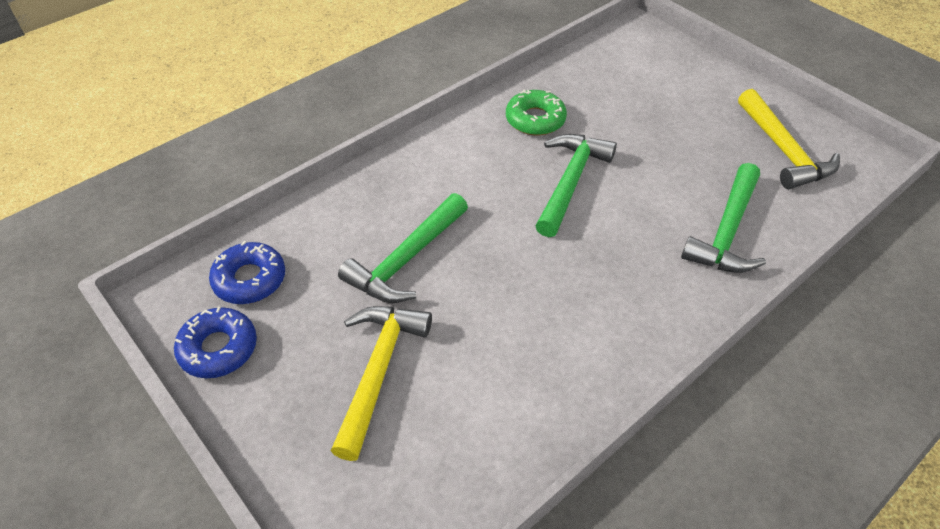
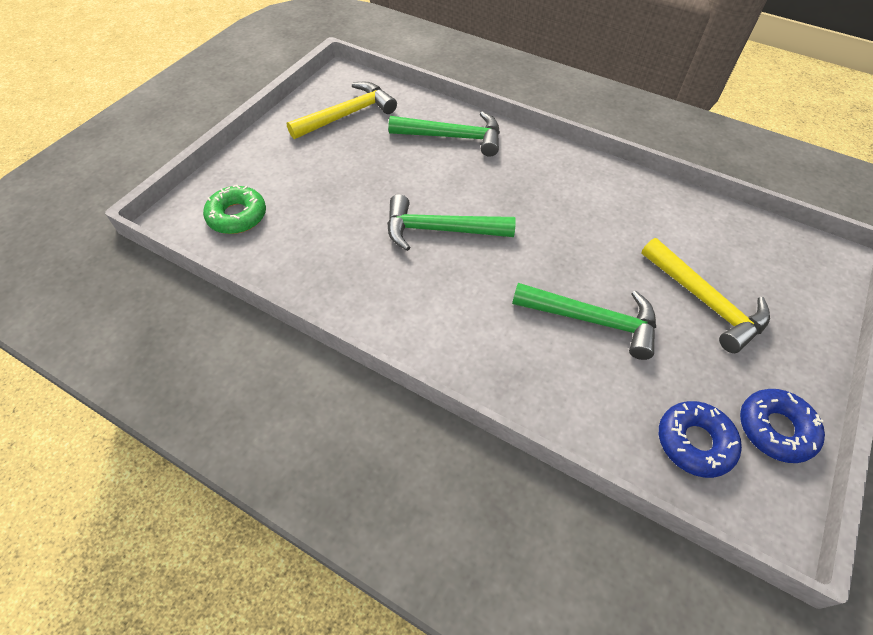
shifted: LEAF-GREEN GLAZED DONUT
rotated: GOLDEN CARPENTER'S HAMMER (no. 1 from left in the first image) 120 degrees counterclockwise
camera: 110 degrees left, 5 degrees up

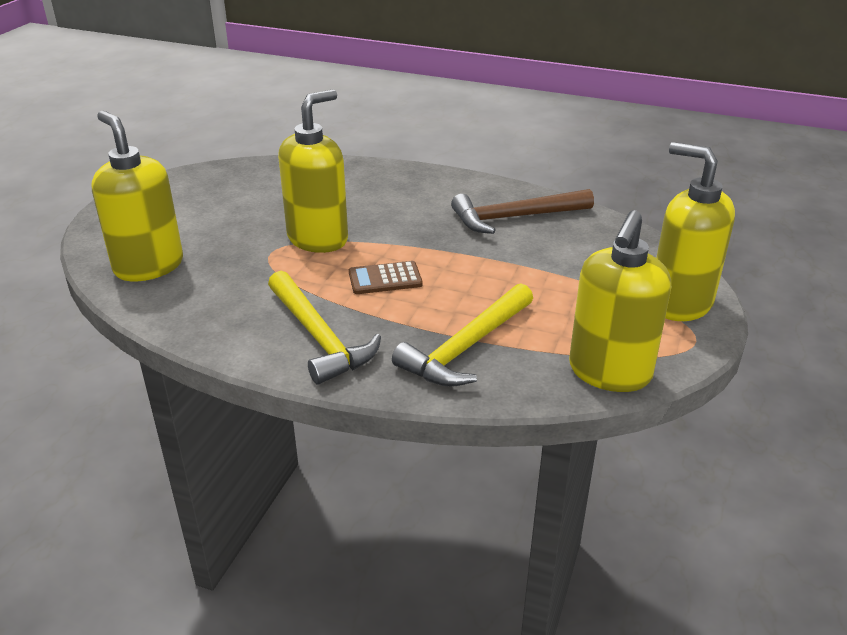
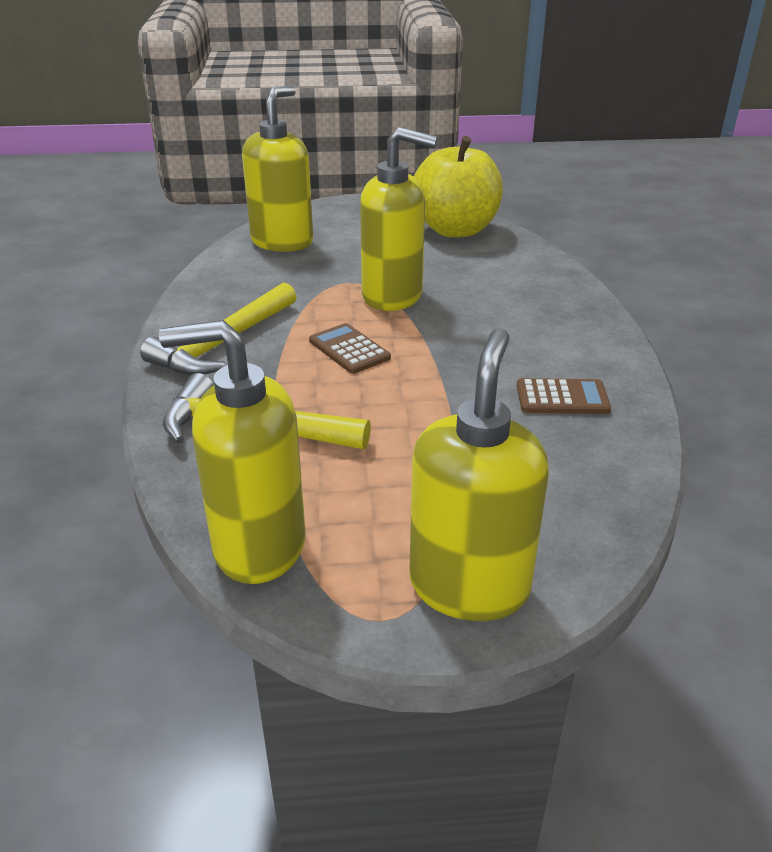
new: GOLDEN TOY APPLE
swapped: RUSSET CARPENTER'S HAMMER to RUSSET POCKET CALCULATOR (no. 2 from left)
camera: 65 degrees right, 0 degrees up

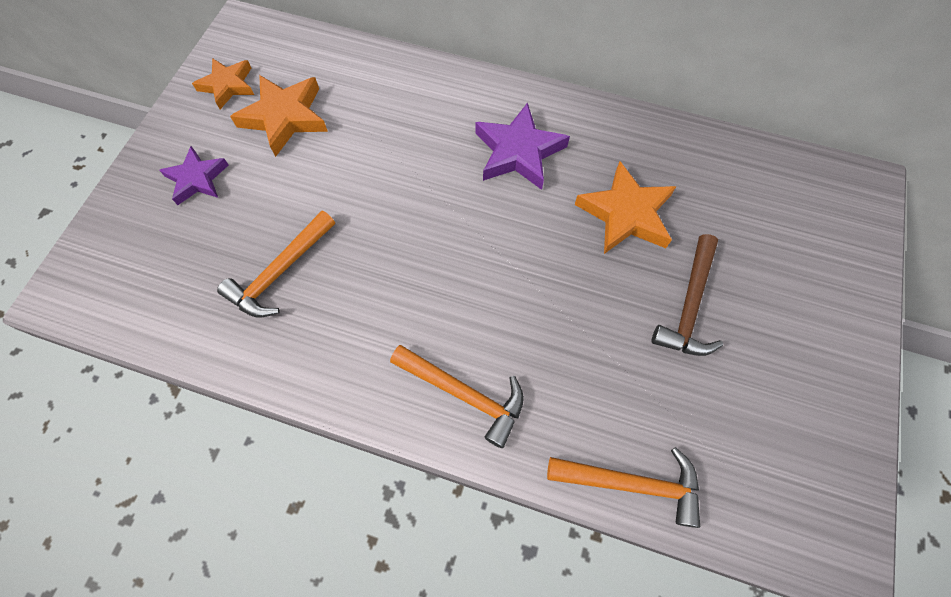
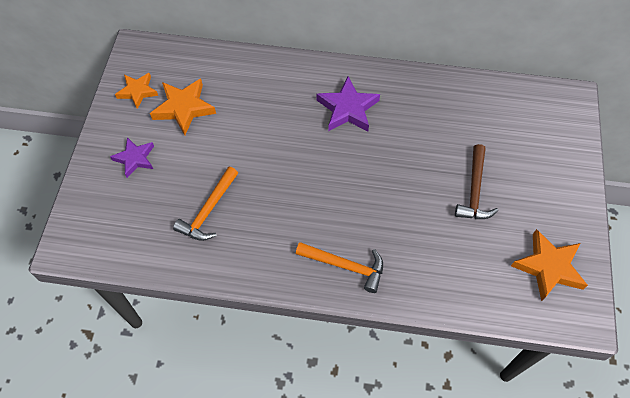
gone: ORANGE-COLOURED CARPENTER'S HAMMER (no. 3 from left)
shifted: ORANGE-COLOURED STAR (no. 3 from left)
camera: 10 degrees left, 5 degrees down

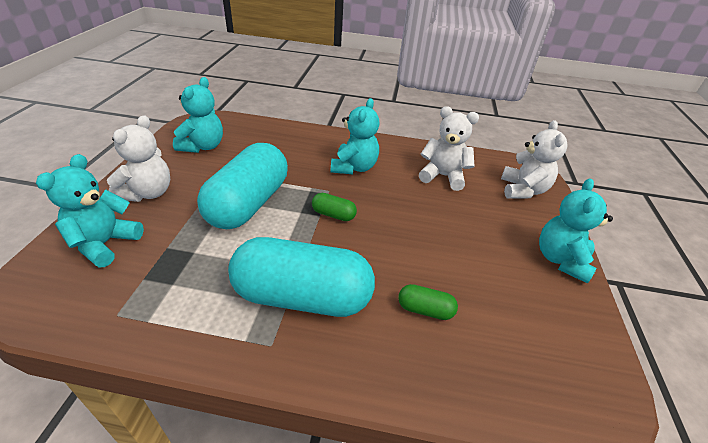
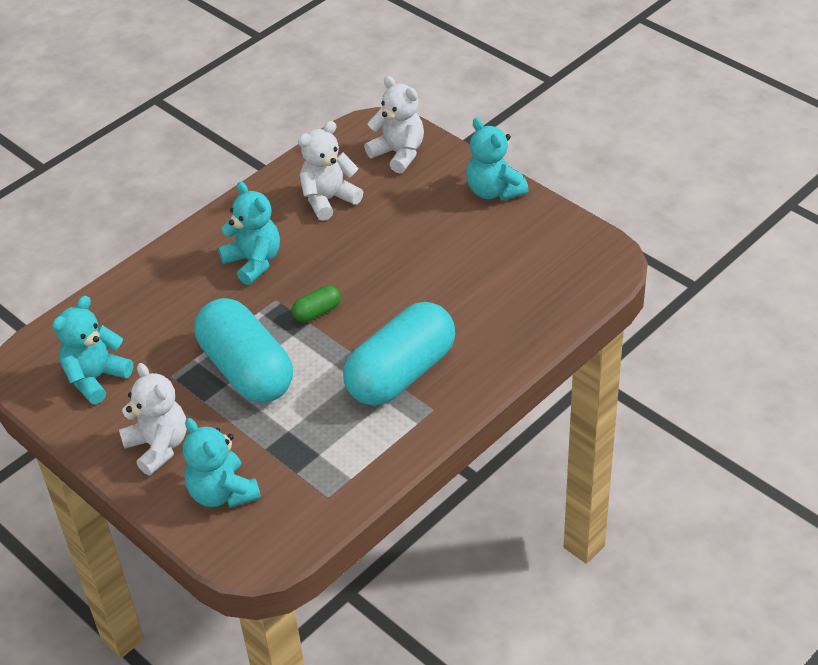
gone: LEAF-GREEN PILL SHAPE (no. 2 from left)
rotated: TURQUOISE TEDDY (no. 2 from left in the first image) 105 degrees counterclockwise
camera: 50 degrees left, 5 degrees up

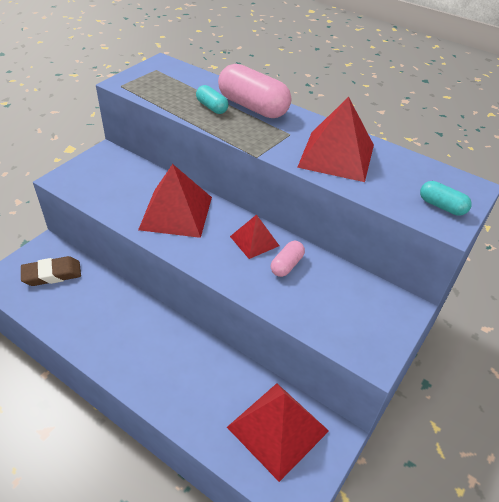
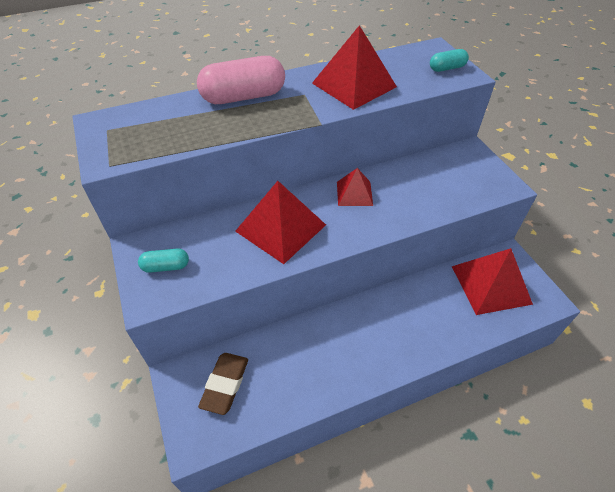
gone: ROSE-PINK PILL SHAPE (no. 2 from left)
shifted: TURQUOISE PILL SHAPE (no. 1 from left)
camera: 55 degrees left, 5 degrees up

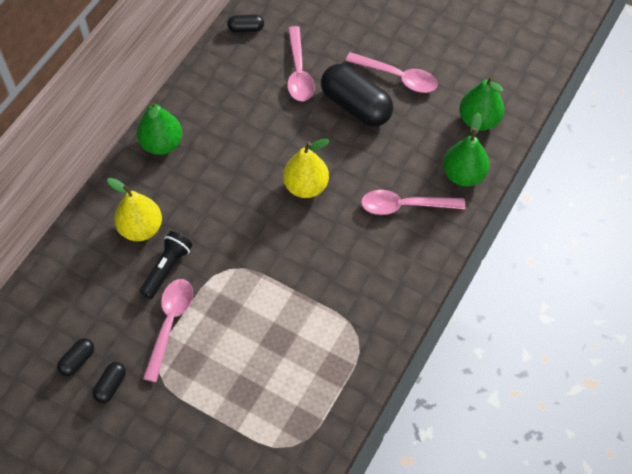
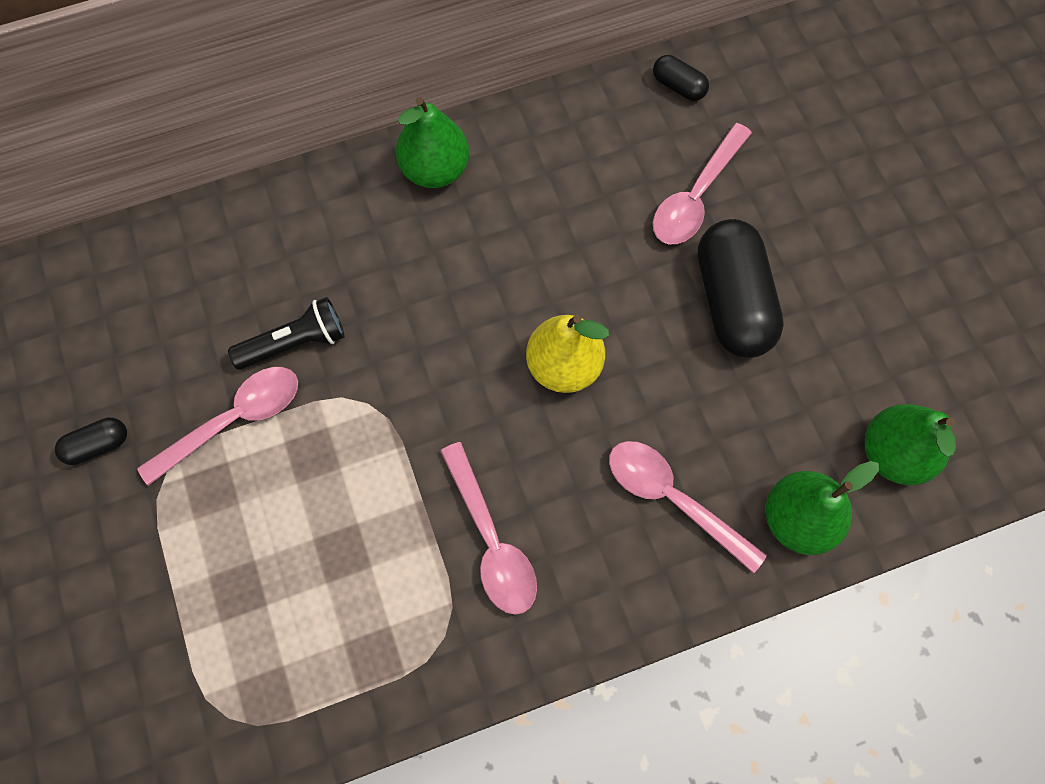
gone: BLACK PILL SHAPE (no. 1 from left); GOLDEN PEAR FRUIT (no. 1 from left)
shifted: ROSE-PINK TABLESPOON (no. 3 from left in the first image) to ROSE-PINK TABLESPOON (no. 2 from left)
camera: 40 degrees right, 10 degrees up

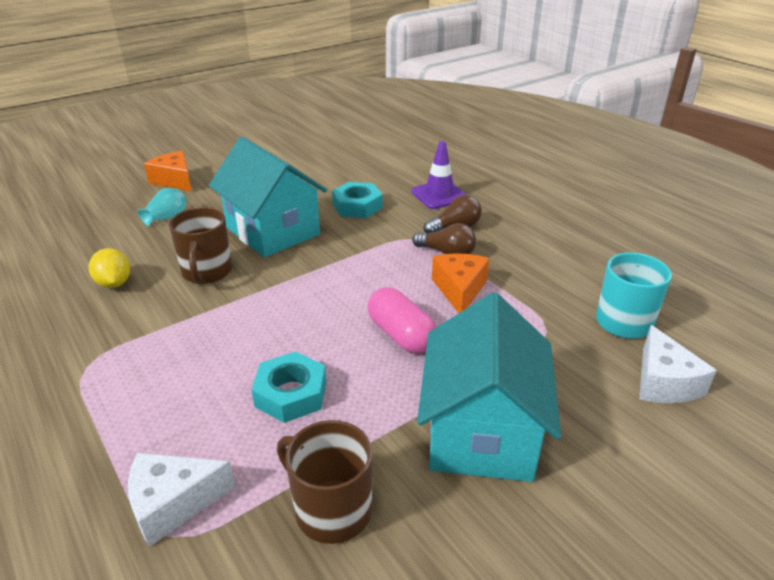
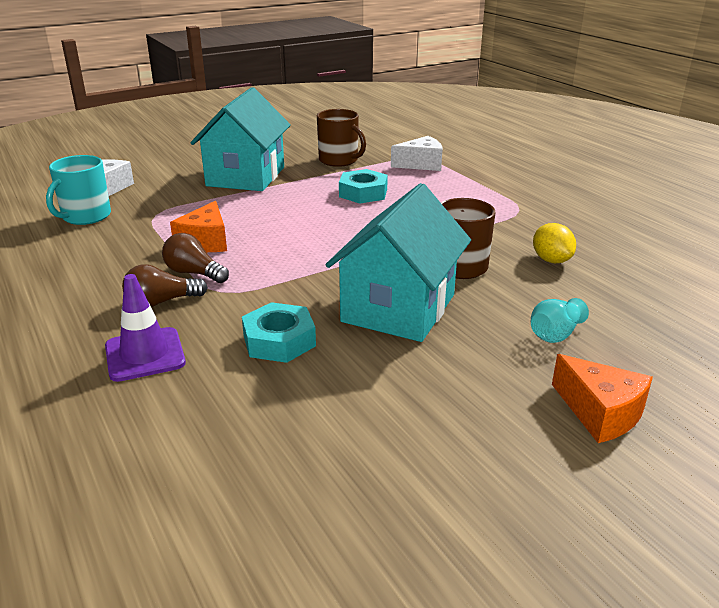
gone: ROSE-PINK PILL SHAPE
rotated: TURQUOISE COTTAGE (no. 1 from left in the first image) 60 degrees clockwise
camera: 175 degrees left, 5 degrees down

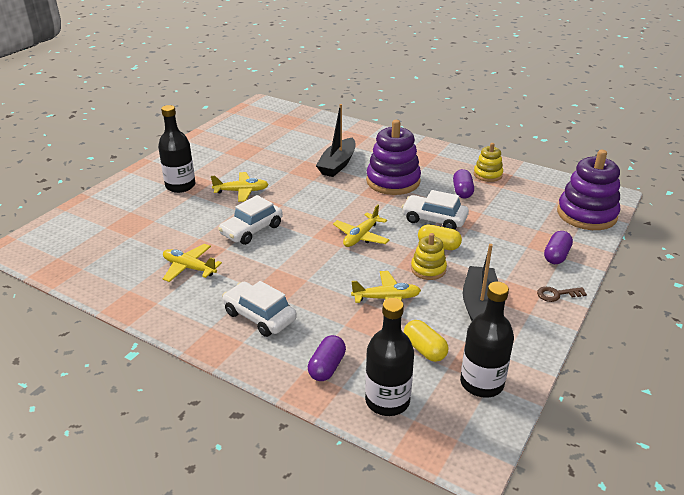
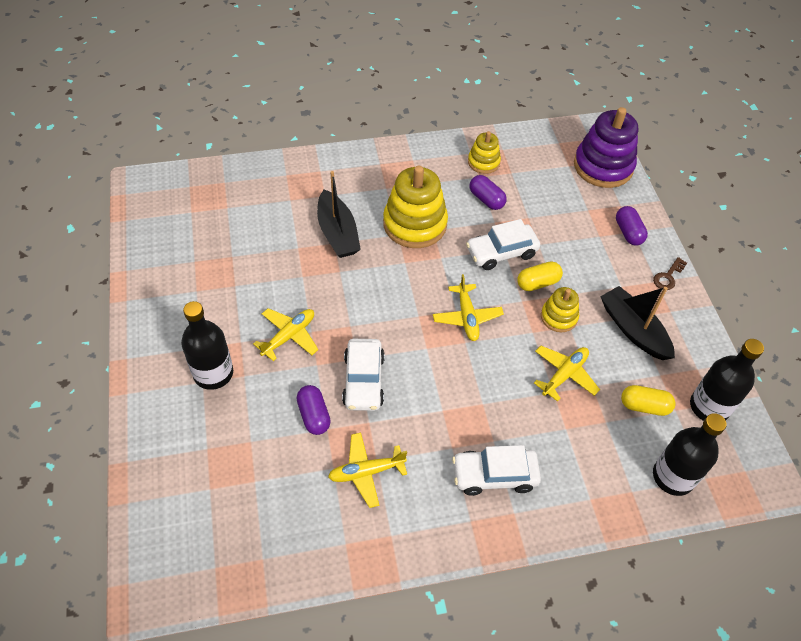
shifted: VIOLET PILL SHAPE (no. 1 from left)
repainted: VIOLET RING STACKER (no. 1 from left) to GOLDEN RING STACKER (no. 1 from left)
camera: 45 degrees left, 20 degrees up

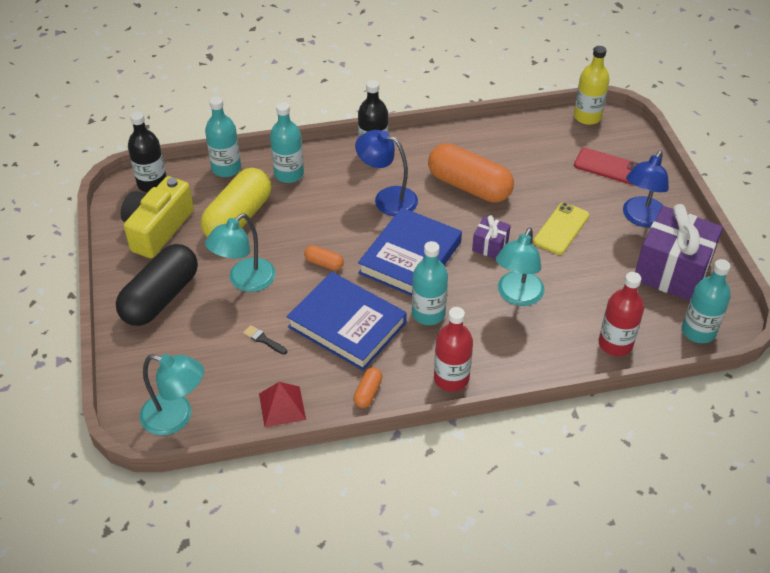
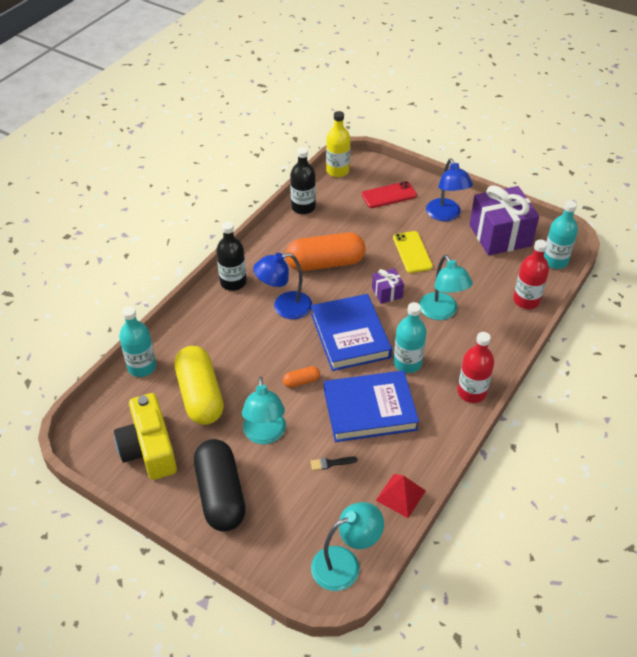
gone: TURQUOISE DRINK BOTTLE (no. 2 from left); ORANGE-COLOURED PILL SHAPE (no. 2 from left)
shifted: BLACK DRINK BOTTLE (no. 1 from left in the first image) to BLACK DRINK BOTTLE (no. 2 from left)
camera: 45 degrees left, 0 degrees up

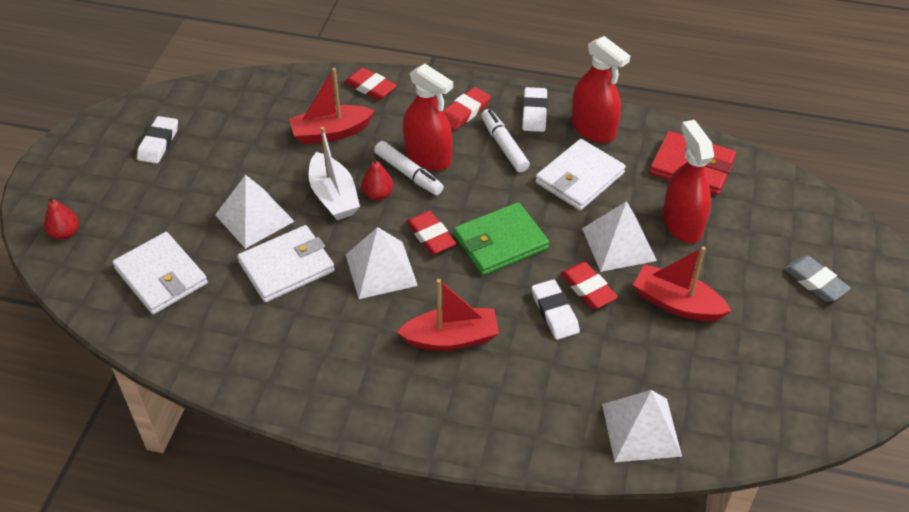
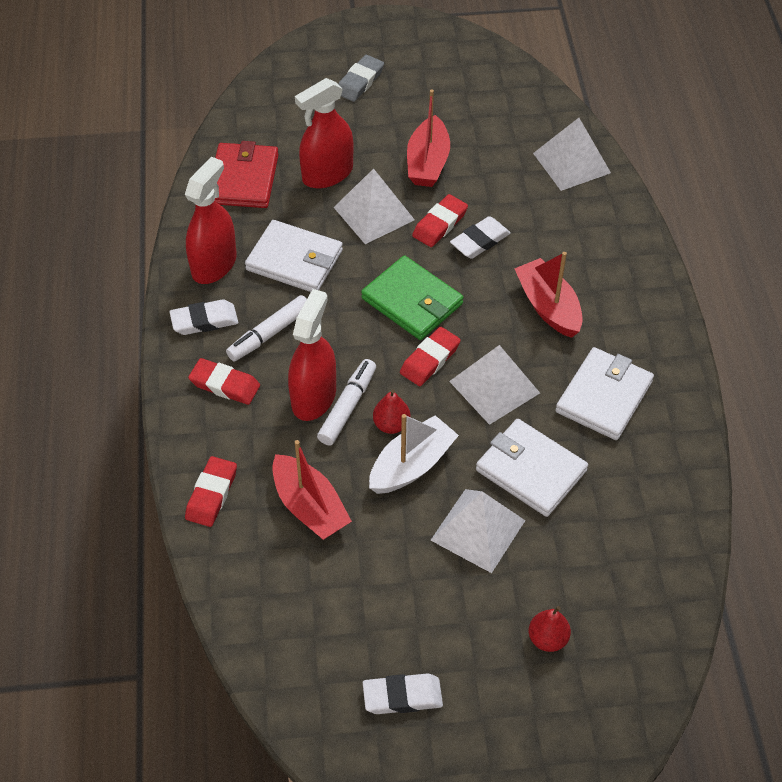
shifted: SCARLET PEAR FRUIT (no. 1 from left in the first image) to SCARLET PEAR FRUIT (no. 2 from left); WHITE CARD WALLET (no. 1 from left in the first image) to WHITE CARD WALLET (no. 3 from left)
camera: 110 degrees left, 5 degrees up

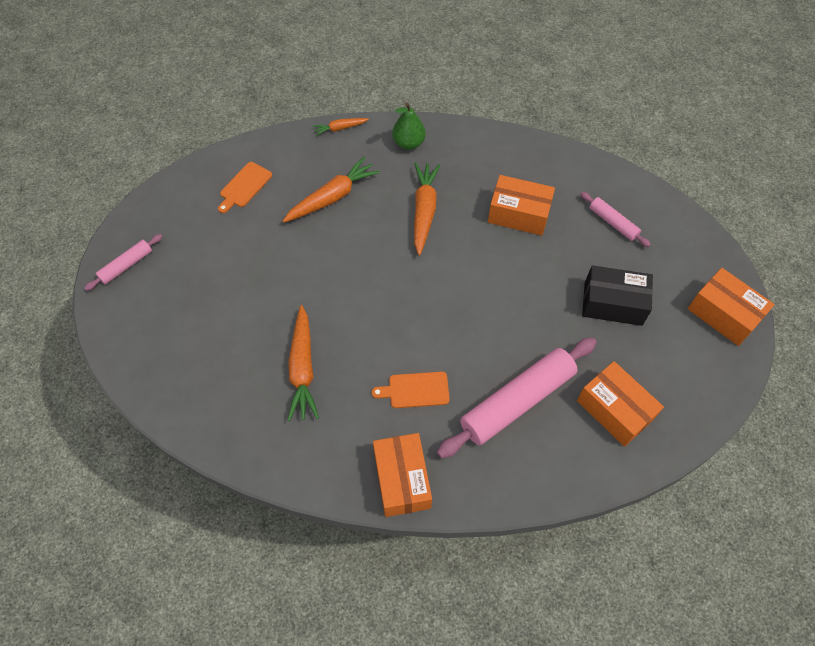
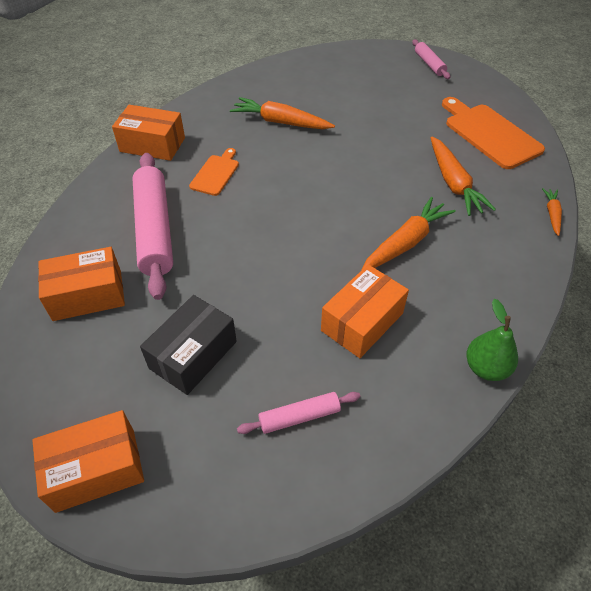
shifted: LEAF-GREEN PEAR FRUIT
rotated: ORANGE-COLOURED TOY CARROT (no. 4 from left in the first image) 75 degrees counterclockwise
scaled: ORANGE-COLOURED CHOPPING BOARD (no. 1 from left in the first image) x1.80
camera: 115 degrees right, 10 degrees down

